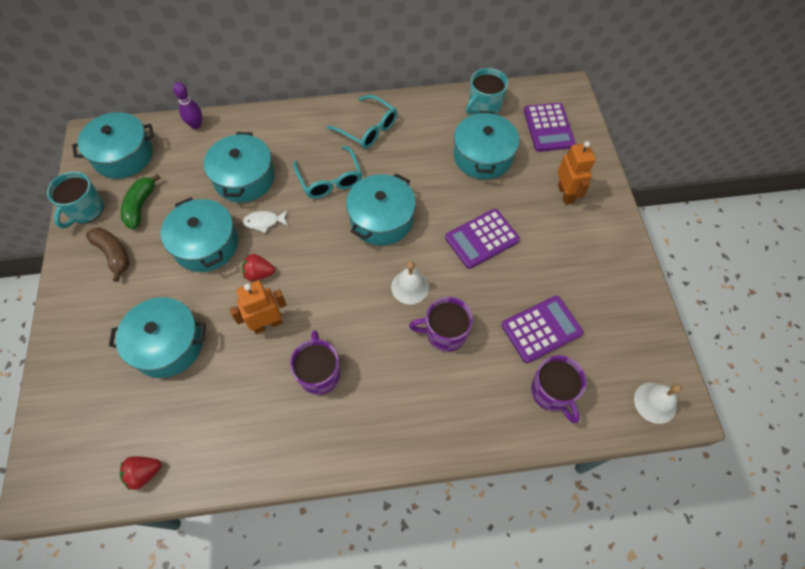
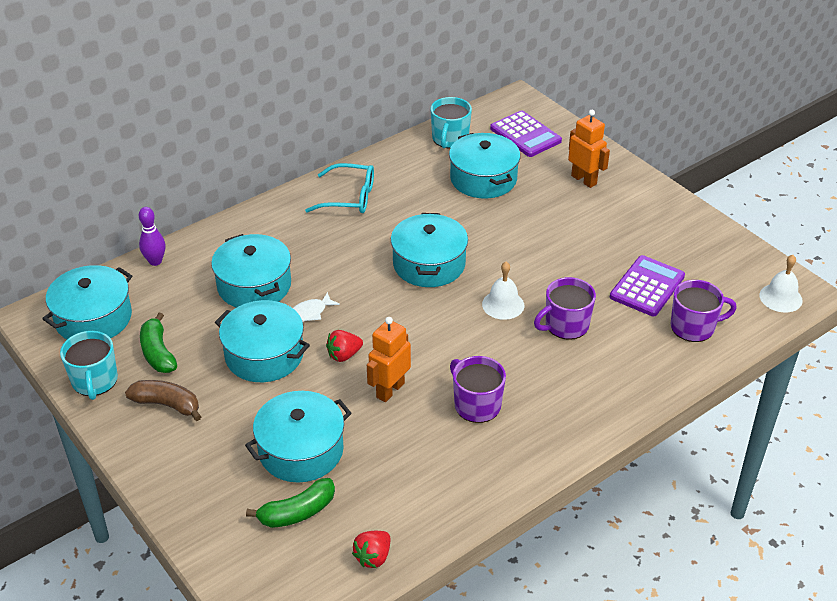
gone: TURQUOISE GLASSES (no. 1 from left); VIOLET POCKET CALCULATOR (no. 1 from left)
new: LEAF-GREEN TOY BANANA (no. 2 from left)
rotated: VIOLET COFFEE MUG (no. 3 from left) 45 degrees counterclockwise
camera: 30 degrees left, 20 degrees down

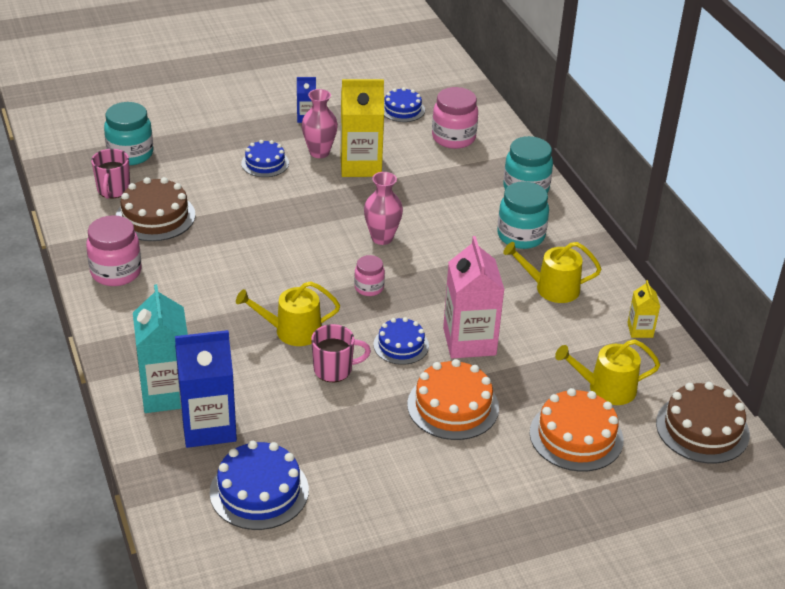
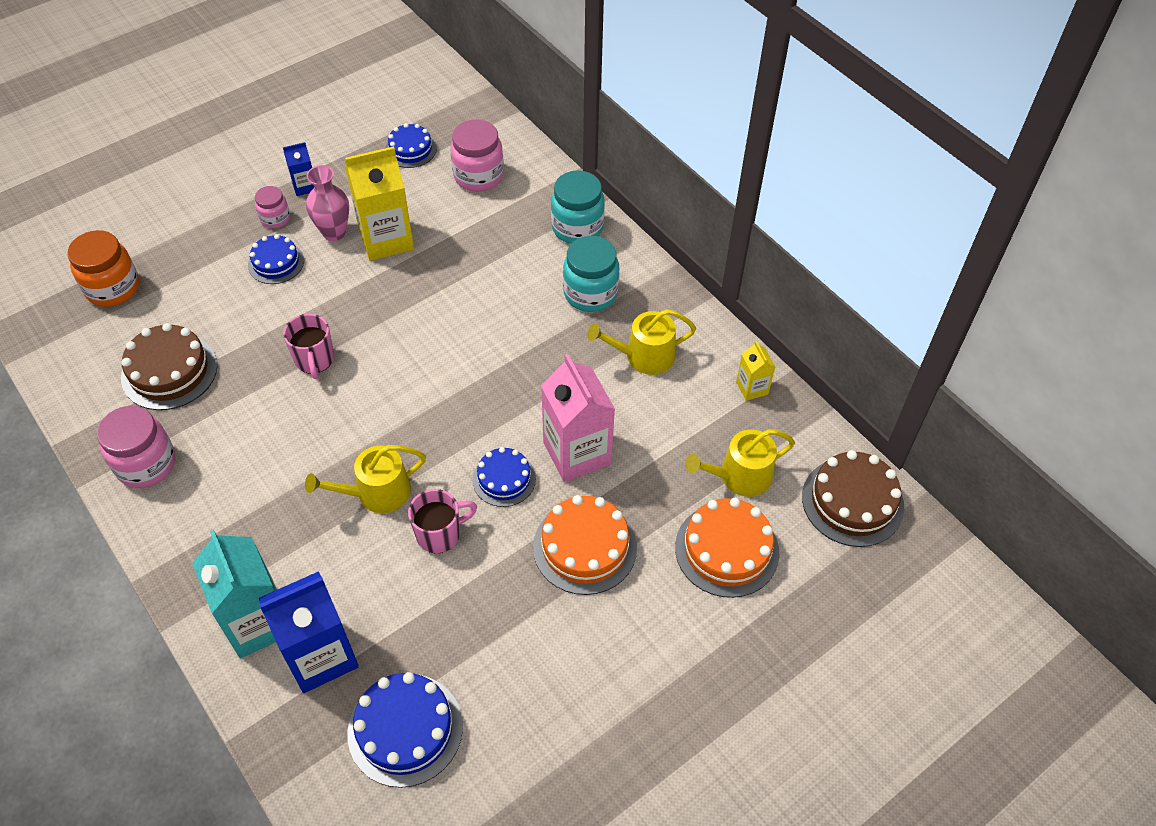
gone: ROSE-PINK FLOWER VASE (no. 2 from left)
shifted: ROSE-PINK COFFEE MUG (no. 1 from left); ROSE-PINK PRESERVE JAR (no. 2 from left)
repainted: TURQUOISE PRESERVE JAR (no. 1 from left) to ORANGE-COLOURED PRESERVE JAR
camera: 15 degrees left, 15 degrees up

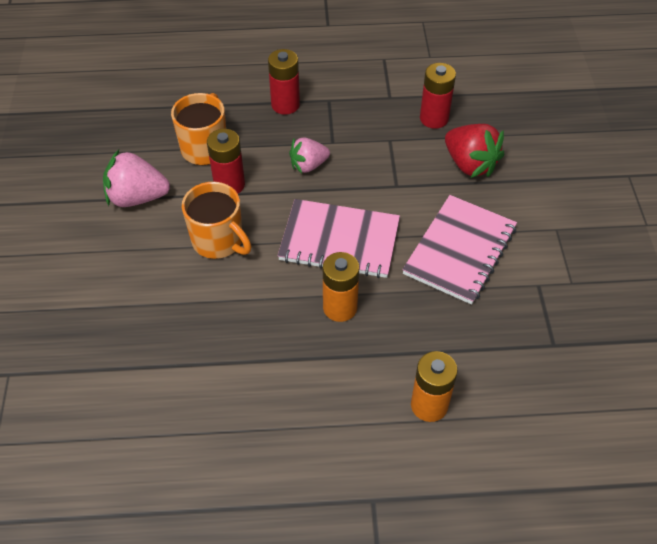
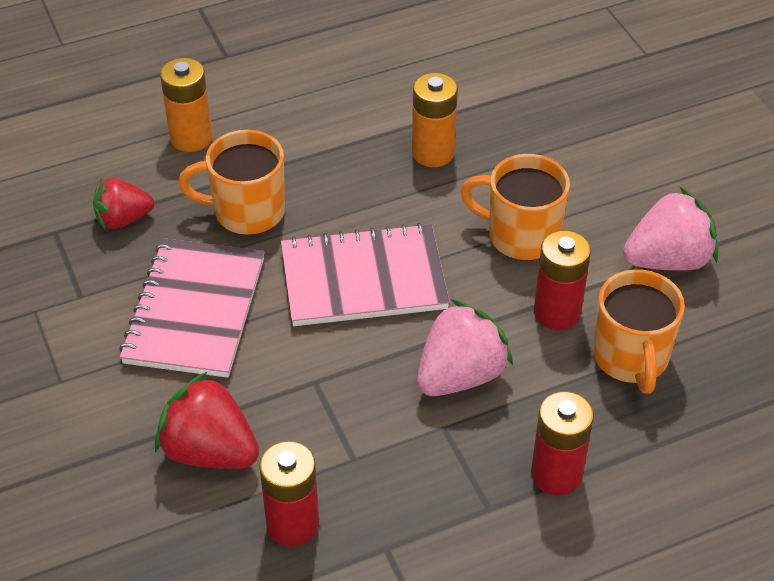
new: SCARLET TOY STRAWBERRY (no. 1 from left); ORANGE-COLOURED COFFEE MUG (no. 1 from left)
shifted: ORANGE-COLOURED POWER CELL (no. 1 from left in the first image) to ORANGE-COLOURED POWER CELL (no. 2 from left)
scaled: ROSE-PINK TOY STRAWBERRY (no. 2 from left in the first image) x1.52
camera: 160 degrees right, 5 degrees down

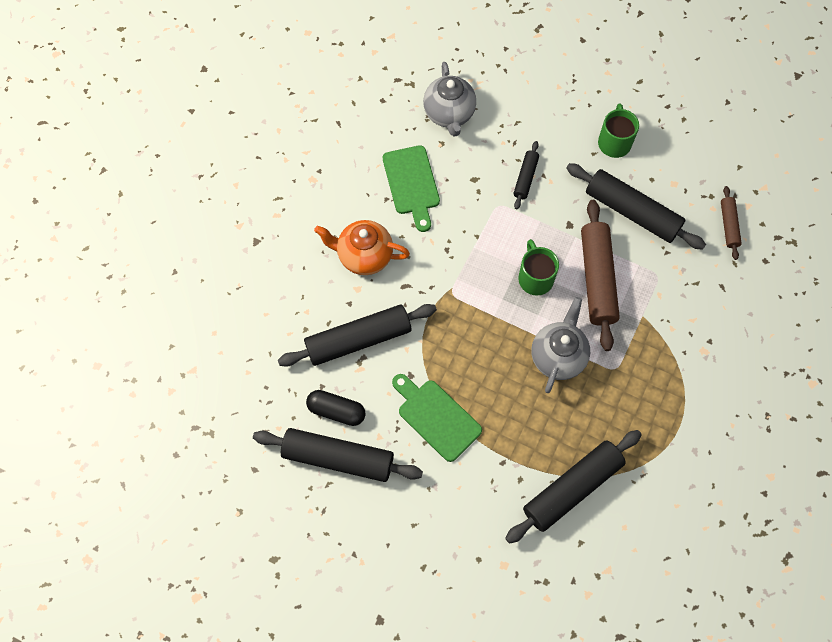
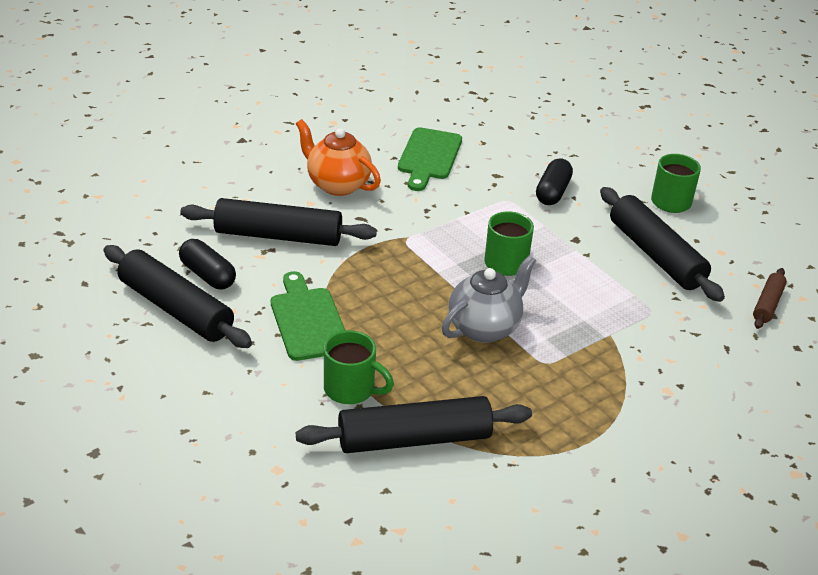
gone: GRAY TEAPOT (no. 1 from left); RUSSET ROLLING PIN (no. 1 from left)
new: LEAF-GREEN COFFEE MUG (no. 1 from left)
swapped: BLACK ROLLING PIN (no. 3 from left) to BLACK PILL SHAPE (no. 2 from left)
camera: 25 degrees right, 30 degrees down

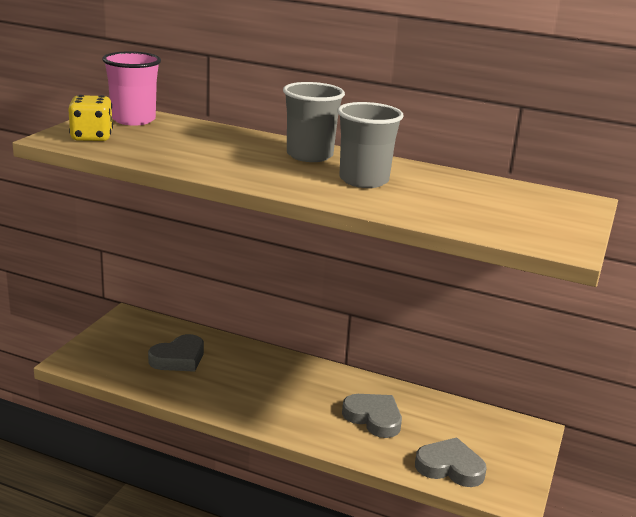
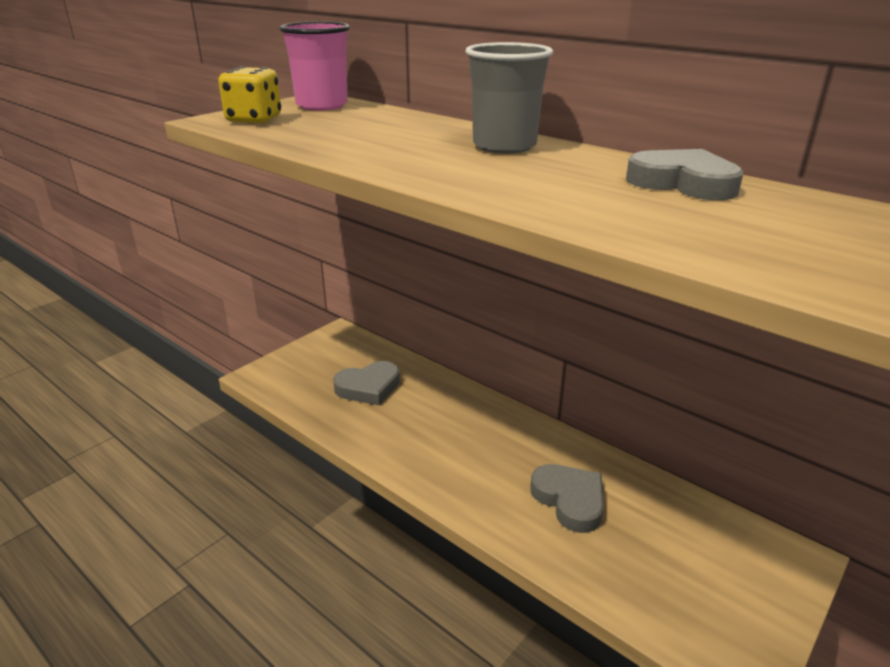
gone: GRAY CUP (no. 2 from left)
shifted: GRAY HEART (no. 3 from left)
camera: 20 degrees right, 5 degrees up

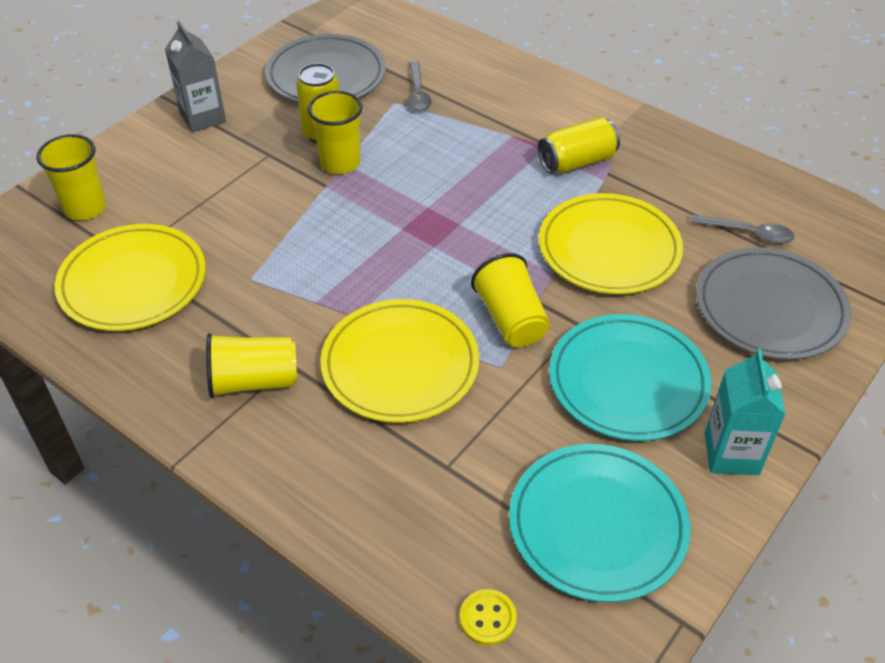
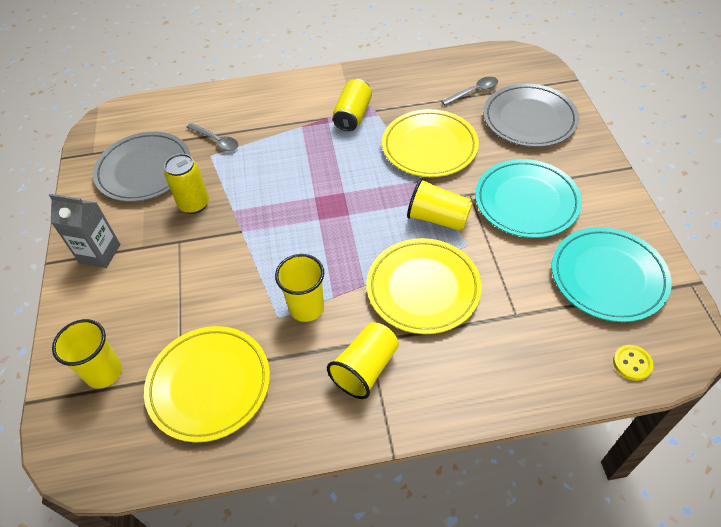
gone: TURQUOISE JUICE CARTON
shifted: GOLDEN CUP (no. 3 from left in the first image) to GOLDEN CUP (no. 2 from left)
camera: 45 degrees left, 5 degrees up

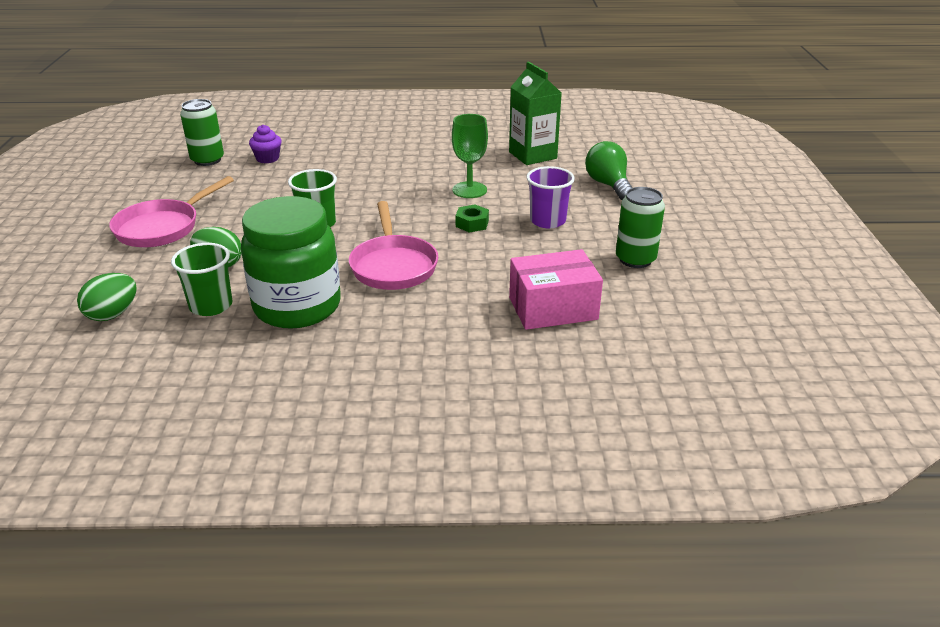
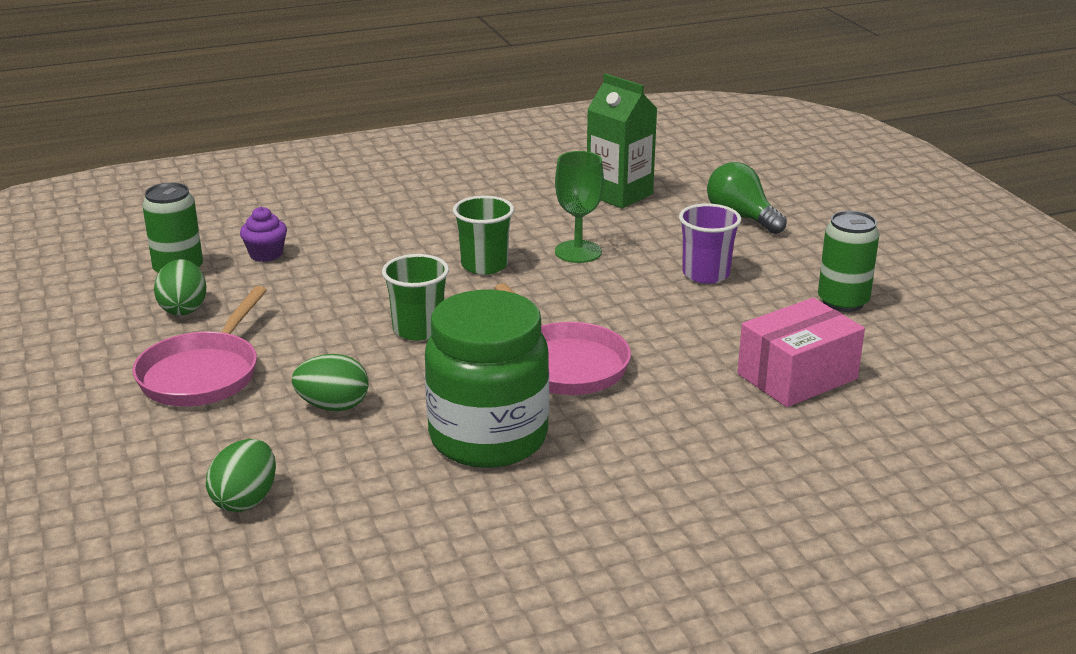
gone: LEAF-GREEN HEXAGON NUT
new: LEAF-GREEN EGG (no. 1 from left)
shifted: LEAF-GREEN CUP (no. 1 from left in the first image) to LEAF-GREEN CUP (no. 2 from left)
camera: 20 degrees left, 5 degrees down

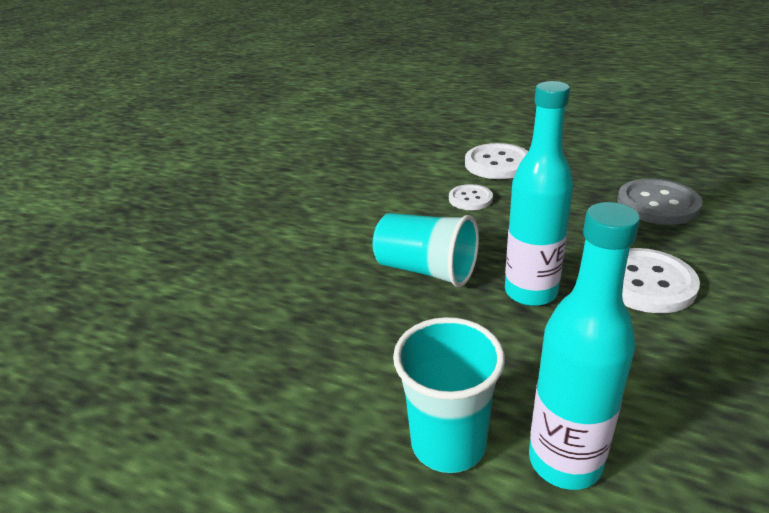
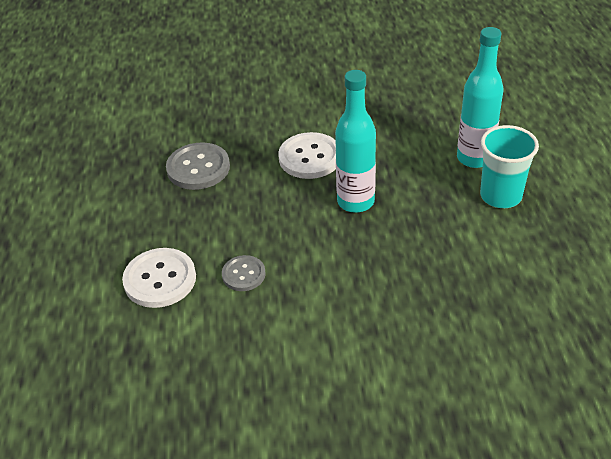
gone: TURQUOISE CUP (no. 1 from left)
repainted: WHITE SHIRT BUTTON (no. 1 from left) to GRAY SHIRT BUTTON (no. 2 from left)
camera: 120 degrees left, 10 degrees up

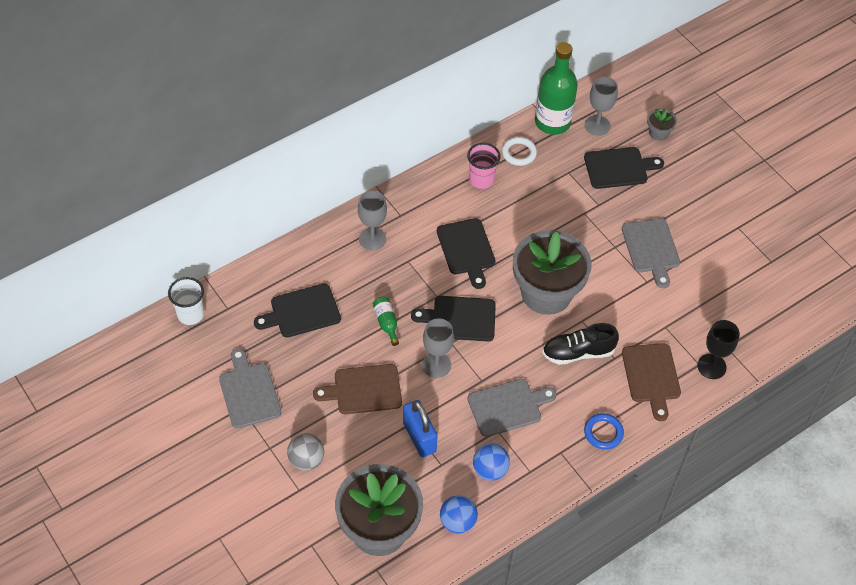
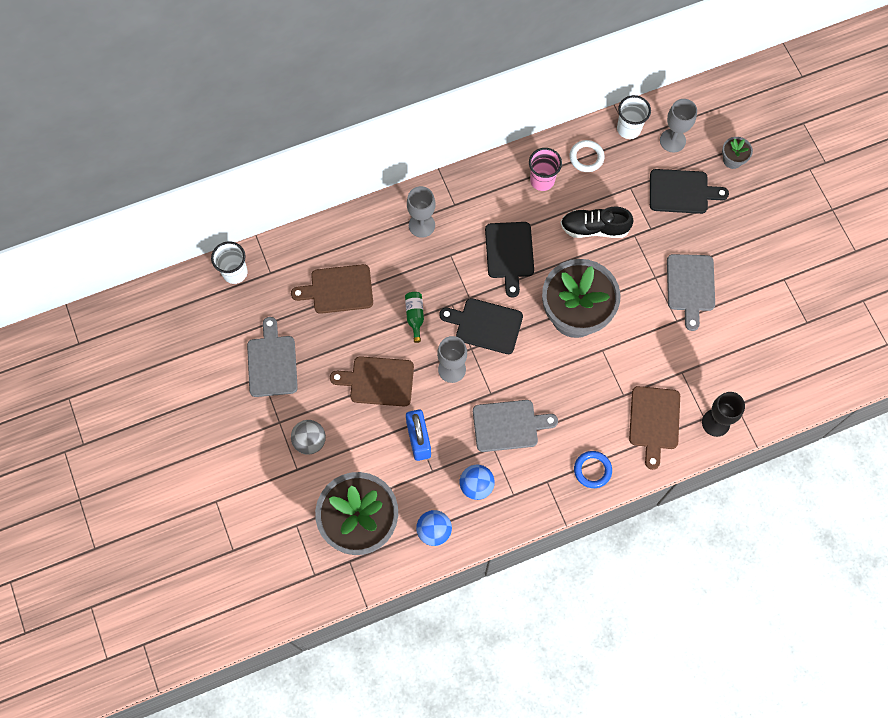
shifted: BLACK LACE-UP SHOE
swapped: LEAF-GREEN DRINK BOTTLE (no. 2 from left) to WHITE CUP (no. 2 from left)
repainted: BLACK CHOPPING BOARD (no. 1 from left) to RUSSET CHOPPING BOARD (no. 1 from left)
camera: 15 degrees right, 15 degrees up

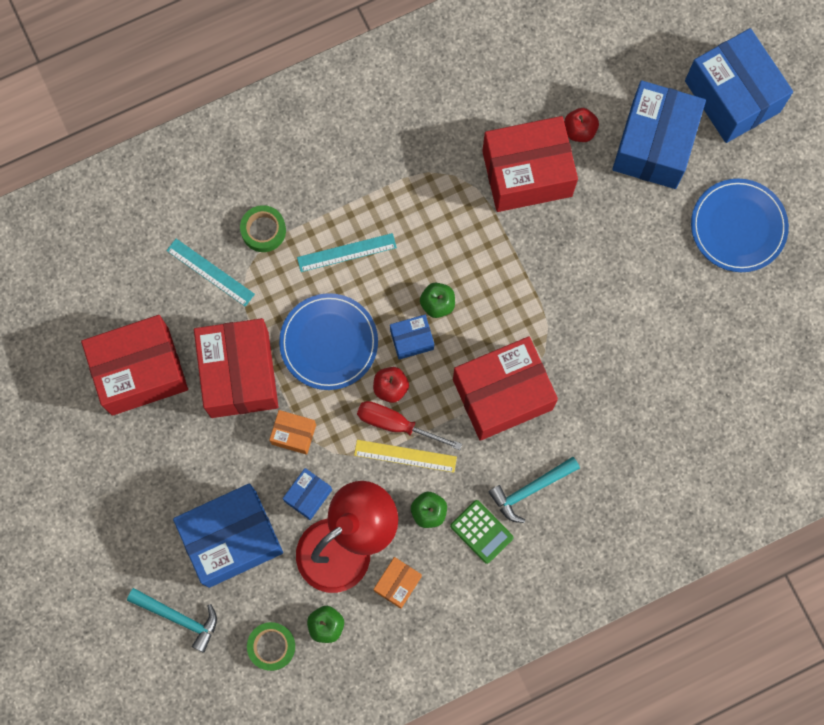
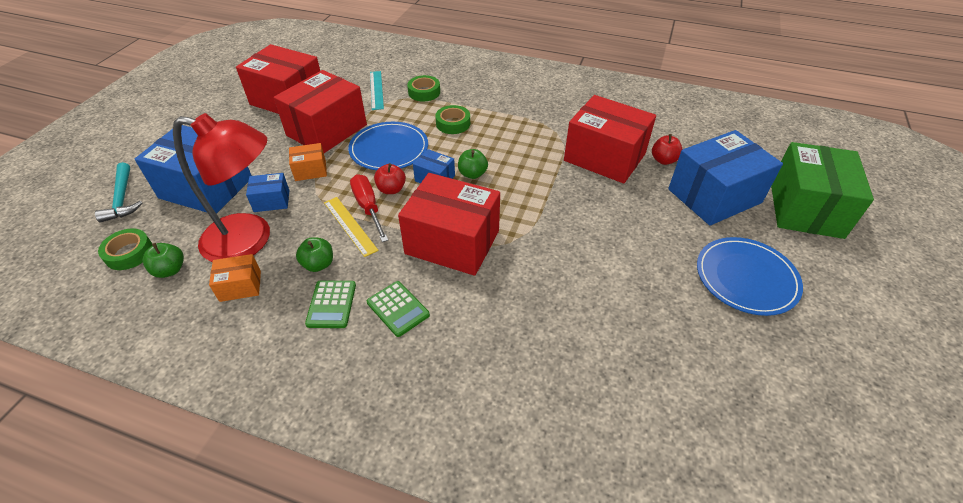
swapped: TURQUOISE STRAIGHTEDGE (no. 2 from left) to LEAF-GREEN TAPE (no. 3 from left); TURQUOISE CARPENTER'S HAMMER (no. 2 from left) to LEAF-GREEN POCKET CALCULATOR (no. 2 from left)
repainted: COBALT PACKAGE (no. 5 from left) to LEAF-GREEN PACKAGE
rotated: ORANGE-COLOURED PACKAGE (no. 1 from left in the first image) 75 degrees counterclockwise
camera: 45 degrees right, 30 degrees down

